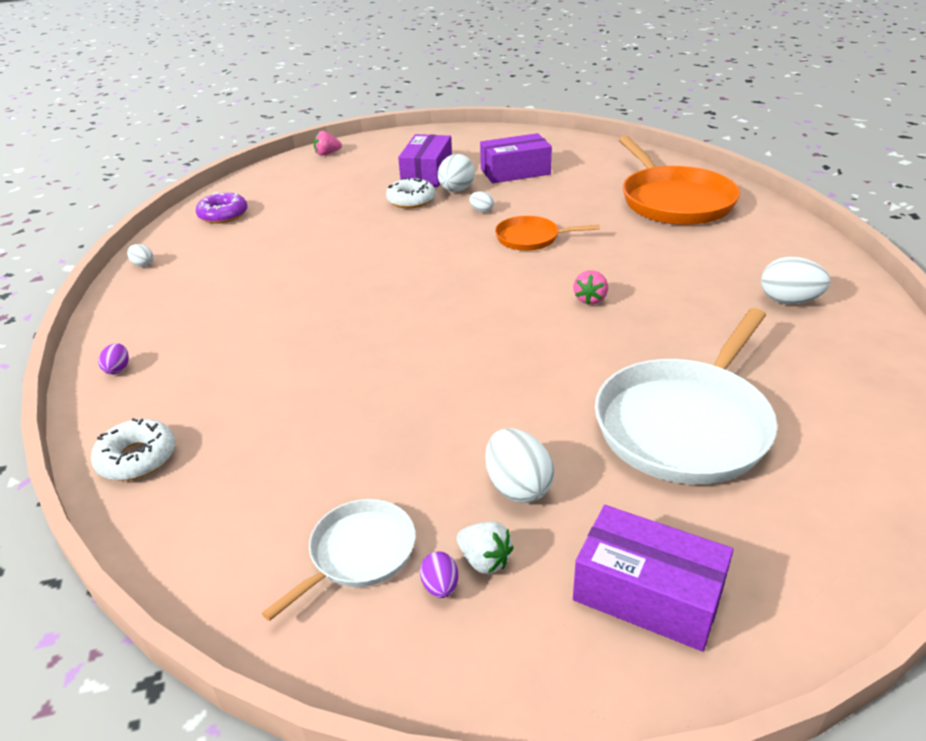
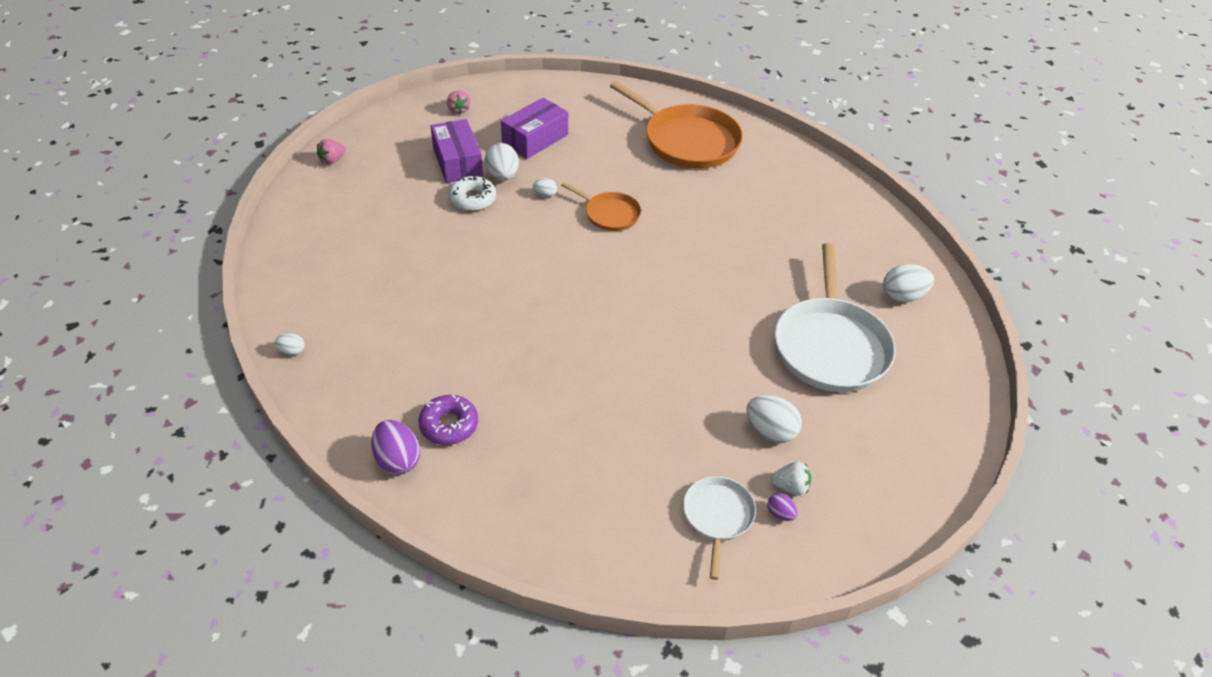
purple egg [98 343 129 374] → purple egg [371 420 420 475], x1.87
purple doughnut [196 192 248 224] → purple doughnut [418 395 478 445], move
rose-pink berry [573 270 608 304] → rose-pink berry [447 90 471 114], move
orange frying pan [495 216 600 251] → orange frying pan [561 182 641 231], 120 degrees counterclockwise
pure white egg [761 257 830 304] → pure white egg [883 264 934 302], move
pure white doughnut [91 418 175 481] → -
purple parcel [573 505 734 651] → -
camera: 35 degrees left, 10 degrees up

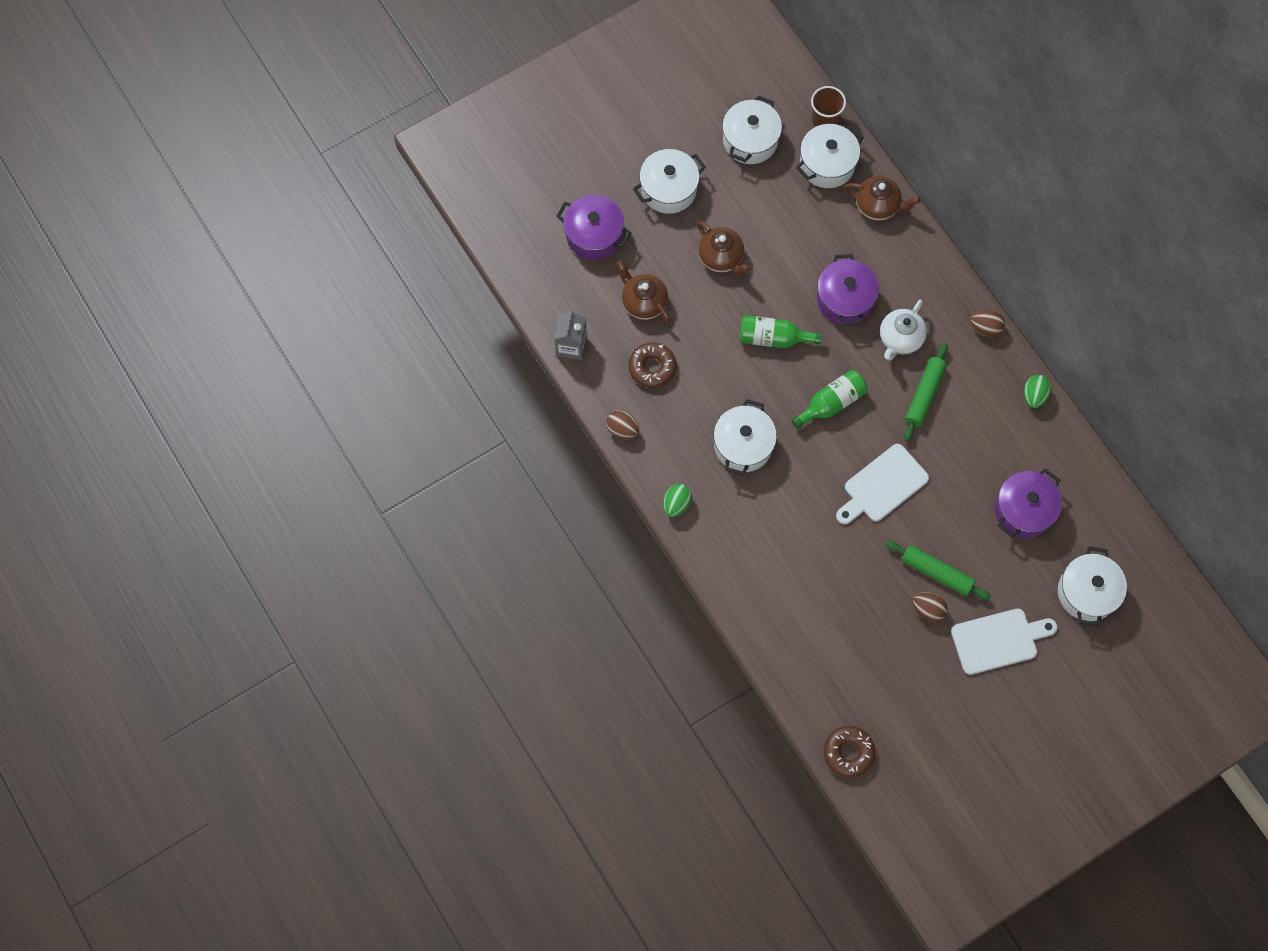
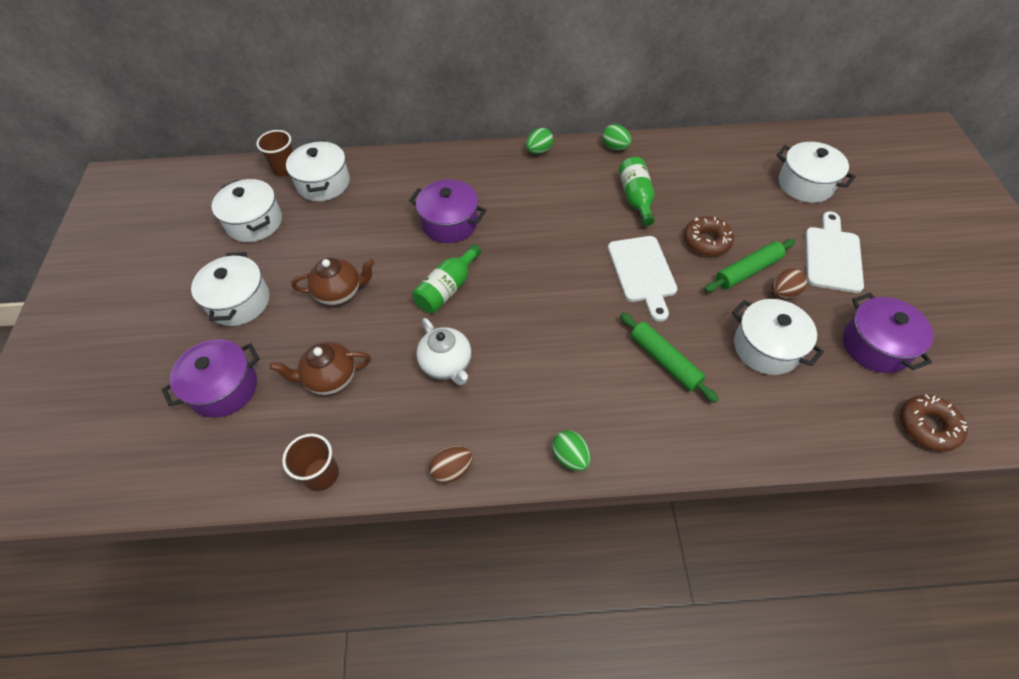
grey carton [554 310 587 360] → brown cup [282 434 339 491]
pure white tea pot [880 300 927 361] → pure white tea pot [416 318 471 385], move
brown egg [970 310 1005 337] → emerald egg [526 128 553 154]
emerald drink bottle [791 370 868 429] → emerald drink bottle [619 157 655 226], move
emerald rolling pin [904 343 948 441] → emerald rolling pin [620 313 719 403], move
brown doughnut [629 342 676 388] → brown doughnut [684 216 734 256], move
pure white stockpot [714 399 777 475] → pure white stockpot [732 299 824 375], move
purple stockpot [995 468 1062 538] → purple stockpot [843 293 933 373], move
brown tea pot [843 176 921 220] → -
camera: 60 degrees left, 15 degrees down

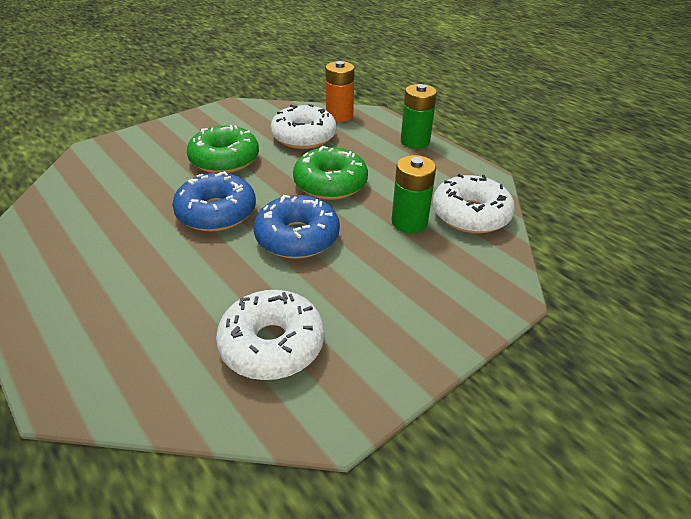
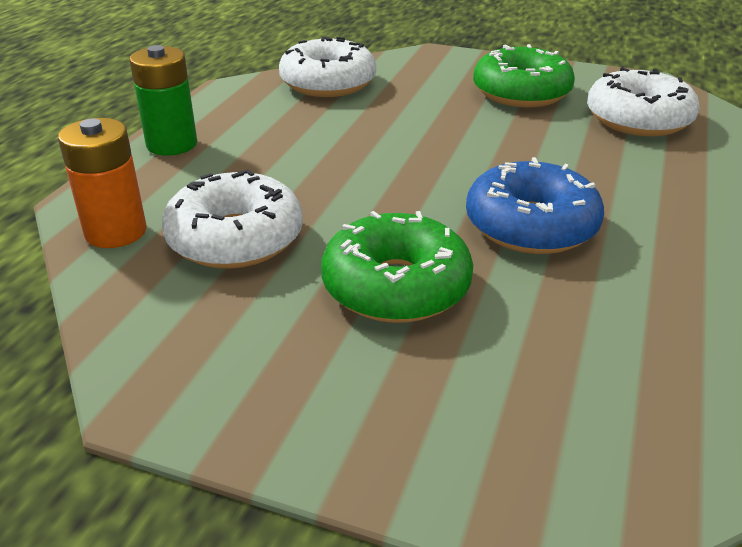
emerald doughnut [293 146 368 200] → emerald doughnut [473 44 575 107], move
royal blue doughnut [254 195 340 259] → -
emerald AA battery [392 155 436 233] → -
camera: 120 degrees left, 5 degrees down

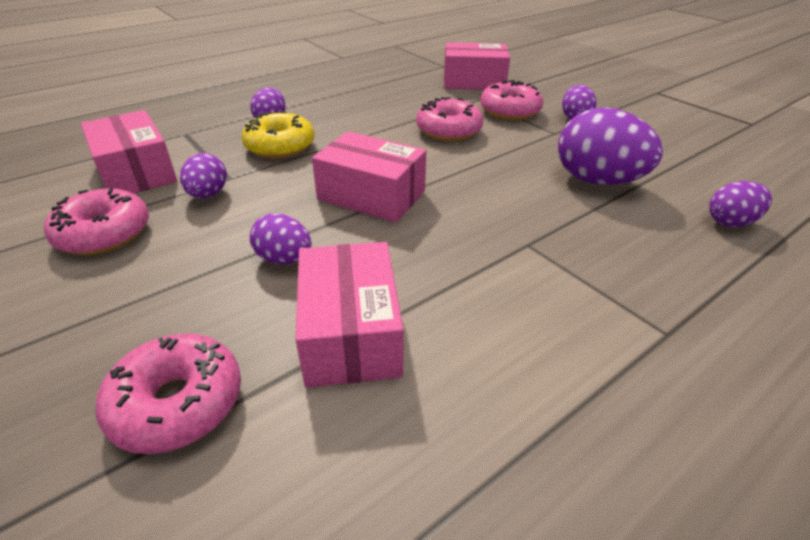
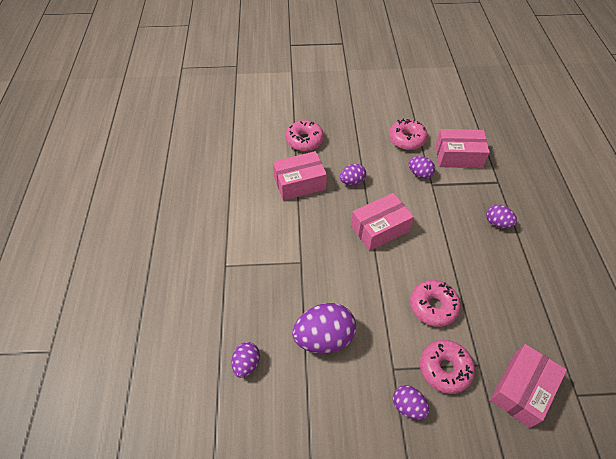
rose-pink parcel [296 242 404 388] → rose-pink parcel [273 151 327 201], 45 degrees counterclockwise
bright yellow doughnut [241 111 314 159] → -
camera: 125 degrees right, 15 degrees up

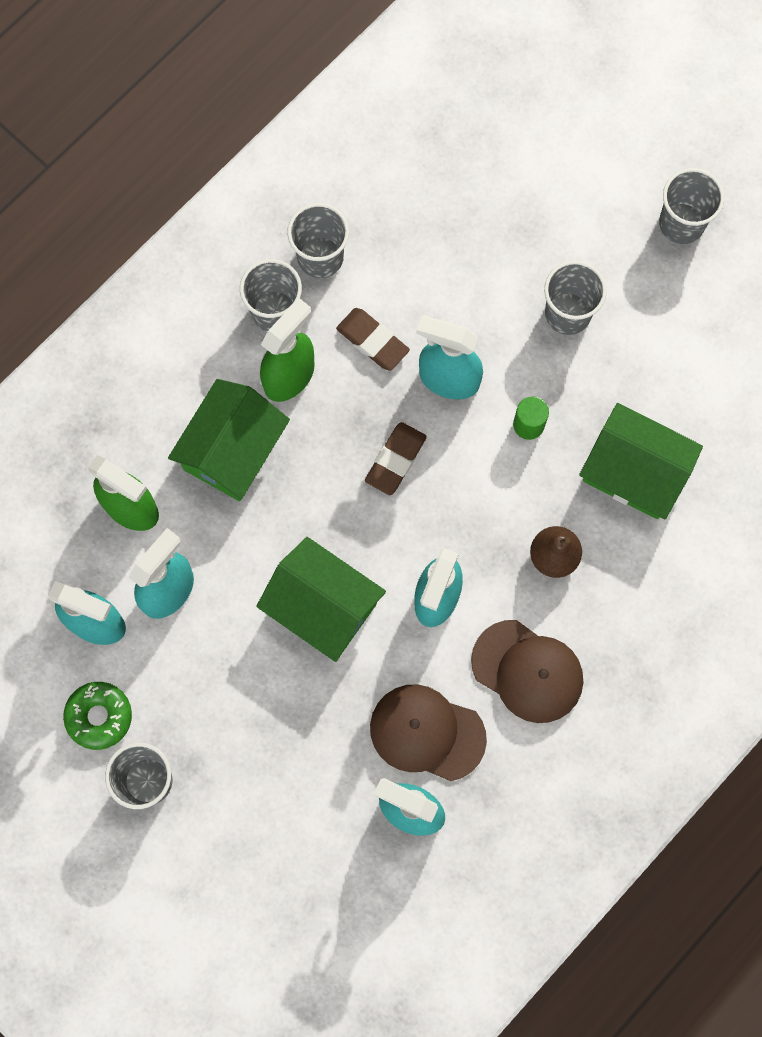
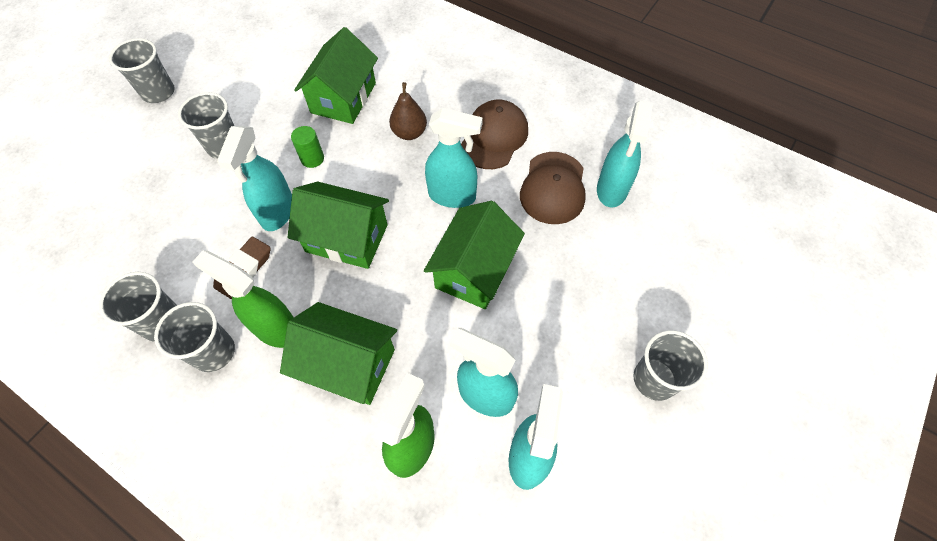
brown pencil eraser [365 422 427 495] → emerald toy house [288 182 389 269]
emerald doughnut [63 682 132 750] → -
camera: 100 degrees left, 15 degrees down

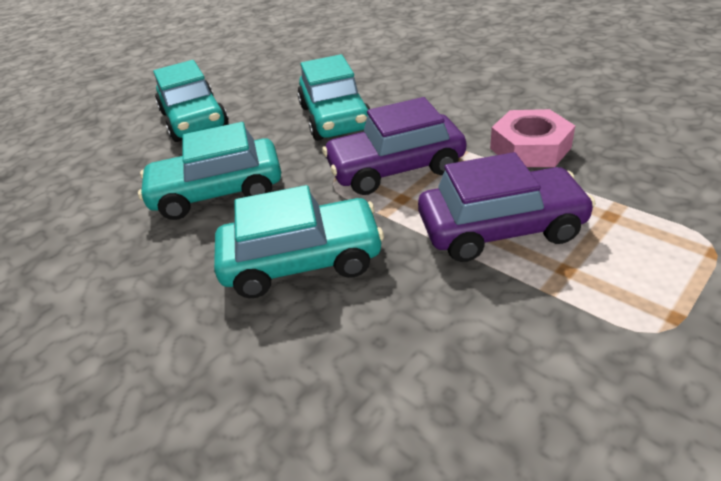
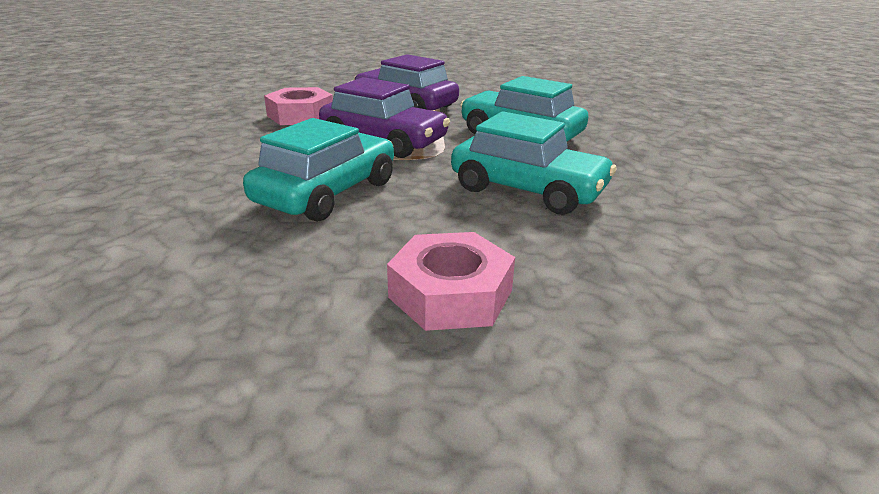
aqua car [153 60 229 142] → rose-pink hex nut [387 232 515 331]
camera: 140 degrees left, 10 degrees down

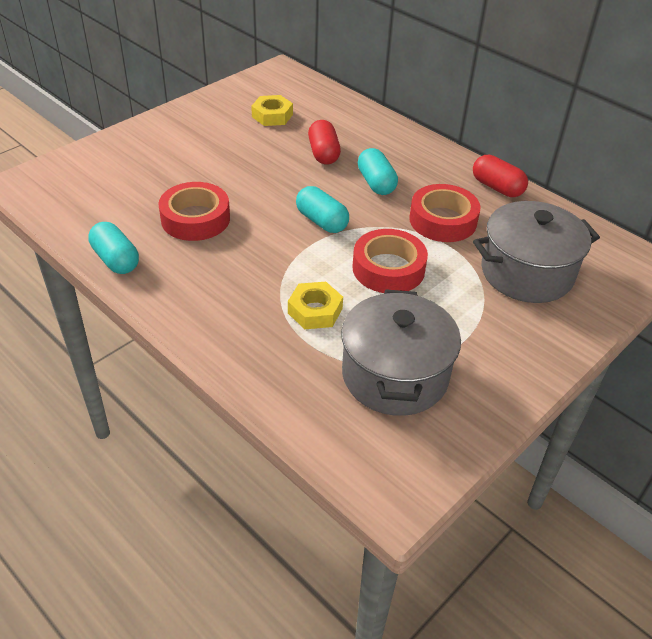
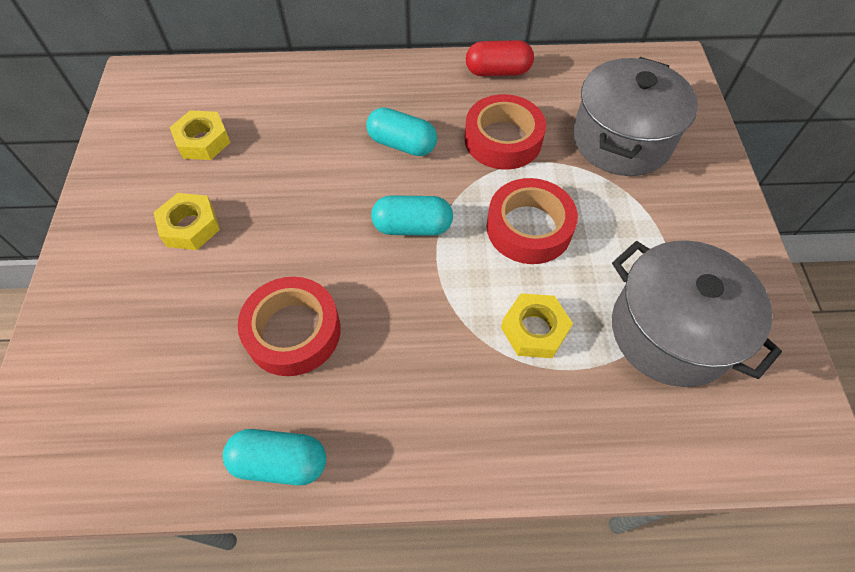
- → bright yellow hex nut [153 193 220 250]
crimson pill [308 120 341 165] → -
camera: 45 degrees left, 15 degrees up

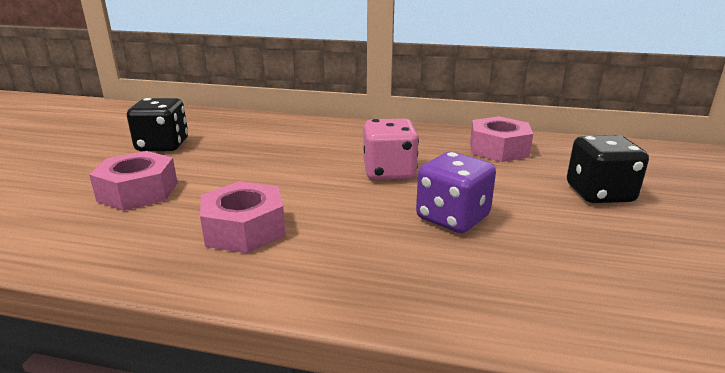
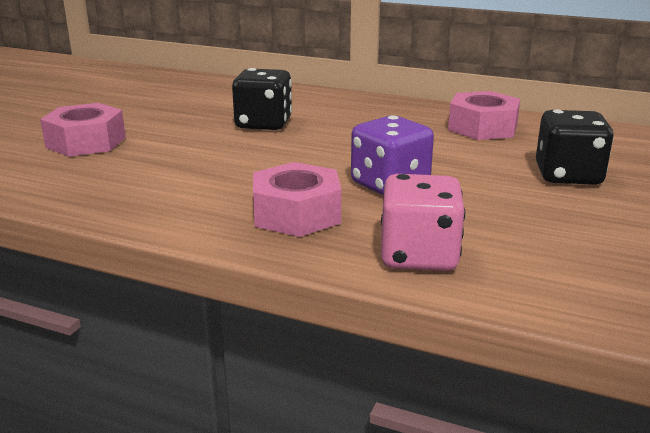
jet-black dice [127 98 188 151] → jet-black dice [232 68 292 130], move
rose-pink hex nut [200 181 286 253] → rose-pink hex nut [253 162 341 237], move
rose-pink dice [364 119 419 180] → rose-pink dice [381 174 465 271], move
camera: 10 degrees right, 0 degrees up

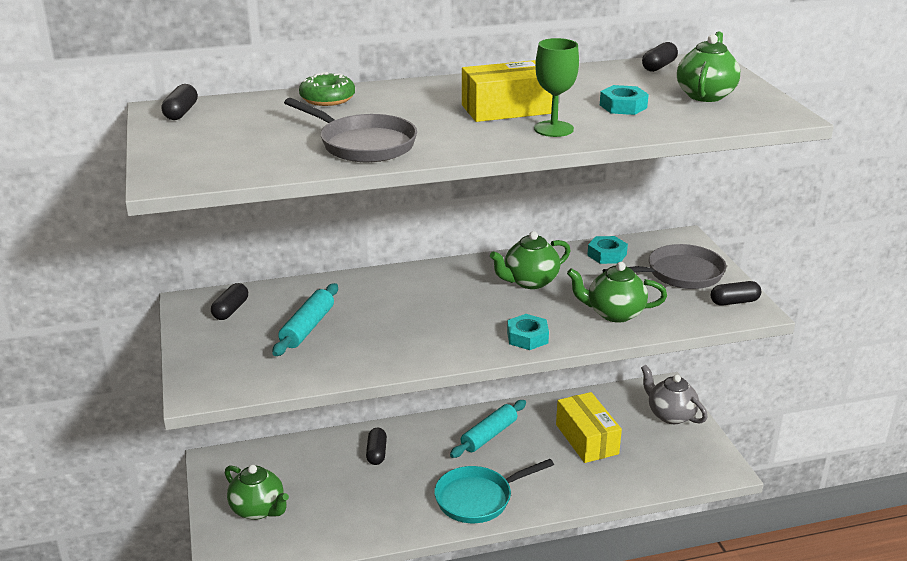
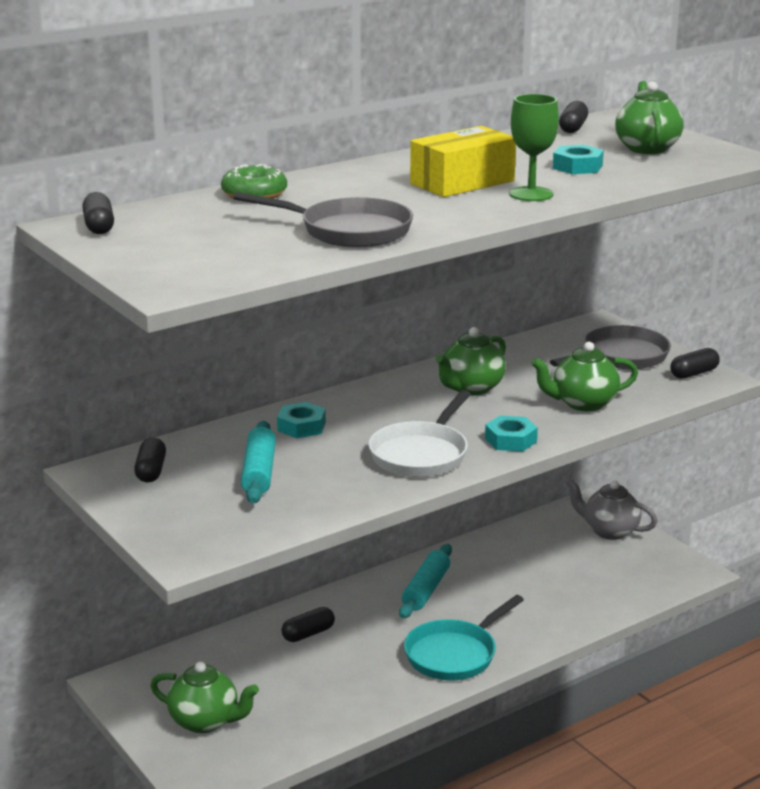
aqua hex nut [587 236 628 264] → aqua hex nut [277 402 326 438], move
jet-black pill [366 428 387 465] → jet-black pill [282 607 335 642], 75 degrees clockwise
- → pure white frying pan [368 390 471 477]
bright yellow parcel [556 392 622 463] → -
camera: 20 degrees left, 5 degrees down

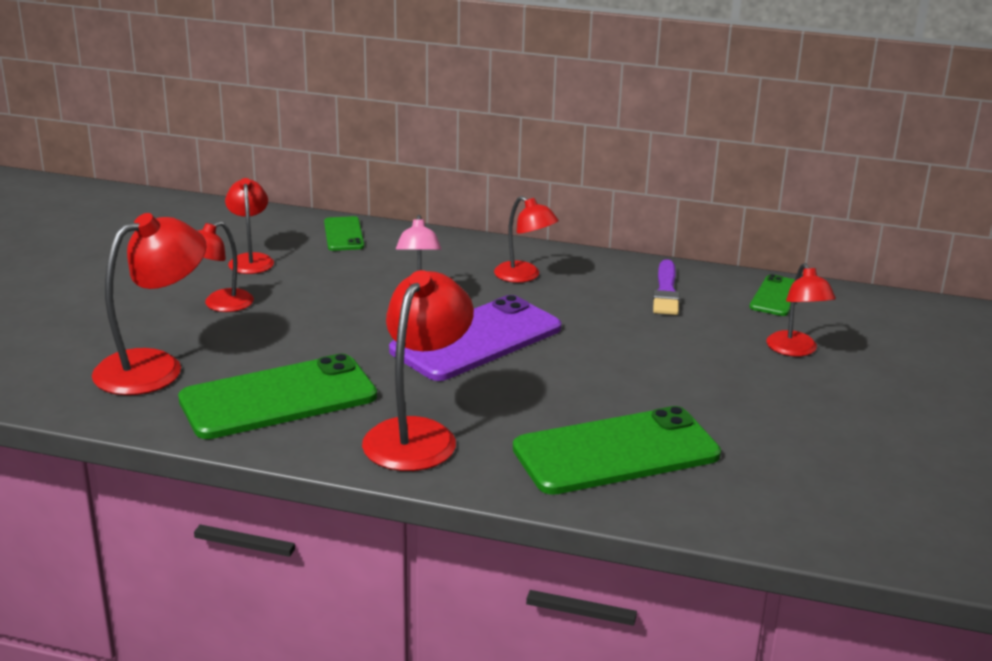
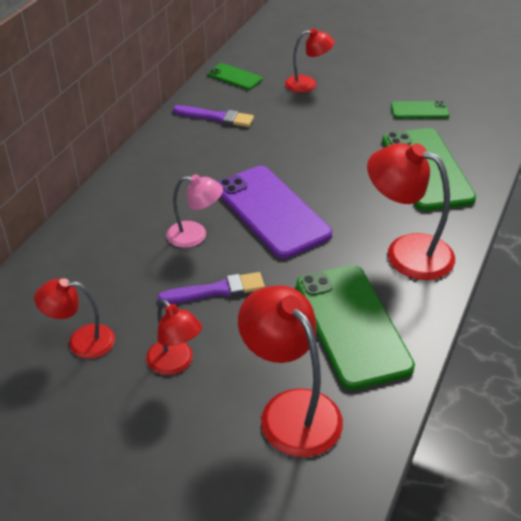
- → purple paint brush [158 272 265 304]
emerald smartphone [324 216 364 251] → emerald smartphone [391 101 450 119], move
crimson lamp [494 196 559 283] → -
camera: 80 degrees left, 15 degrees up

